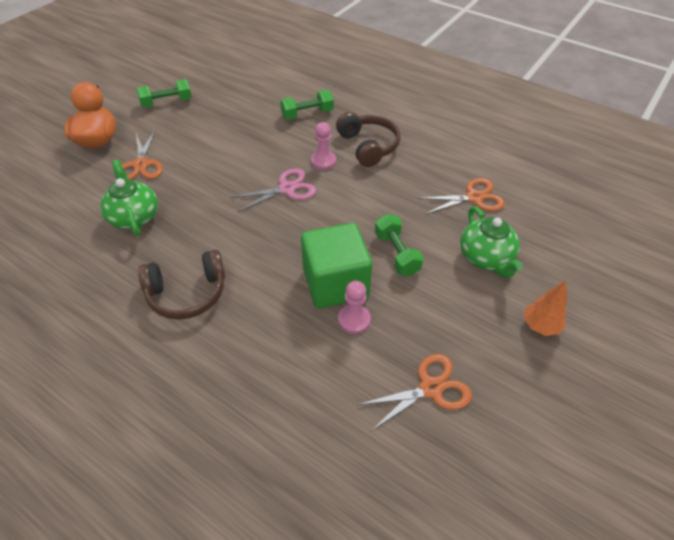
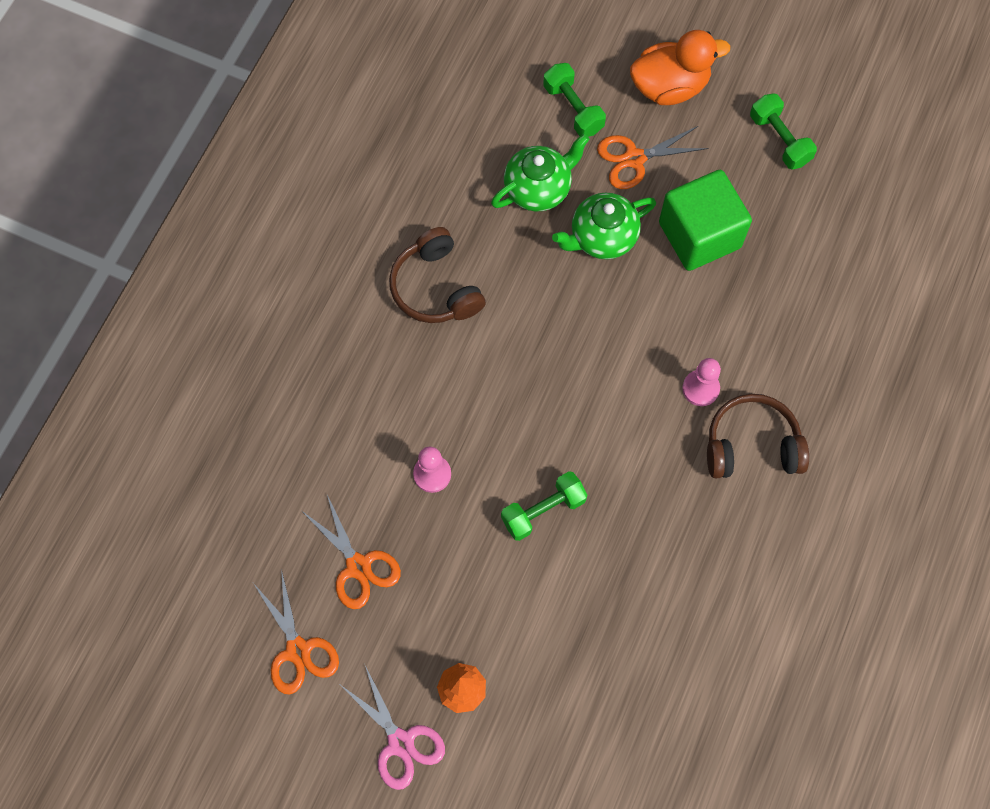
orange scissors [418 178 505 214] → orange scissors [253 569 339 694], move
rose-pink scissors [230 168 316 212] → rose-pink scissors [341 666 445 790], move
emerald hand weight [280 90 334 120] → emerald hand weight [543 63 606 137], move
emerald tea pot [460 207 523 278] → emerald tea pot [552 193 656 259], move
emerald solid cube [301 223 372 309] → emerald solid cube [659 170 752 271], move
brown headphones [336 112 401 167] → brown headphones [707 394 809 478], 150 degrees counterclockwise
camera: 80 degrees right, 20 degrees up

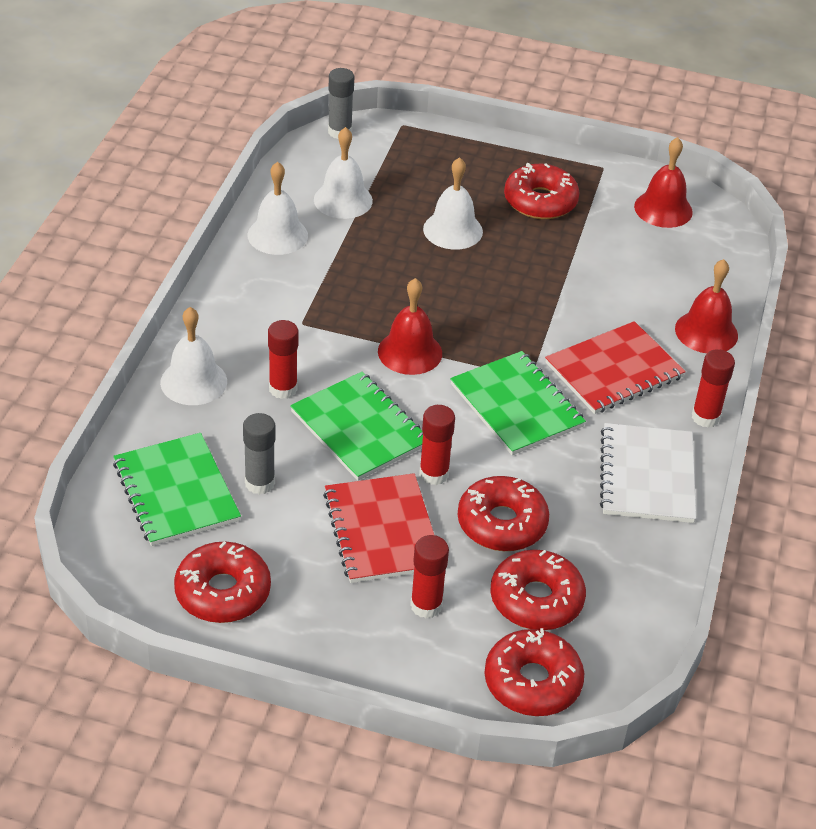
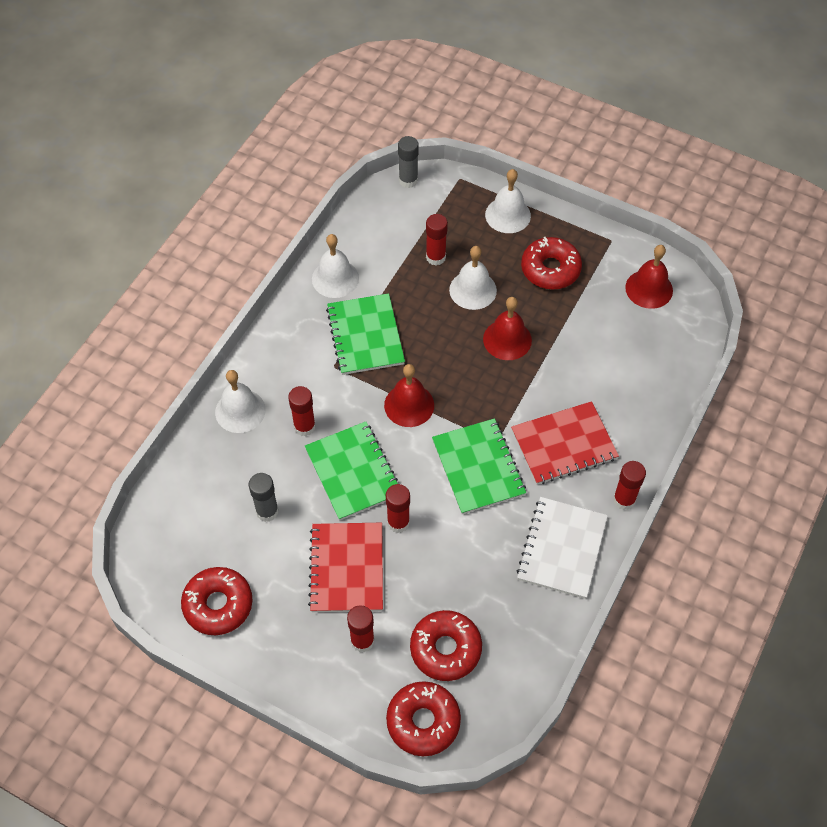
emerald exercise book [113 433 241 546] → emerald exercise book [326 293 405 375], move
- → crimson glue [426 214 448 265]
crimson bell [675 259 738 353] → crimson bell [483 297 532 360], move
pure white bell [314 127 373 219] → pure white bell [485 169 531 233], move
crimson doughnut [458 476 549 551] → -
camera: 15 degrees right, 15 degrees up

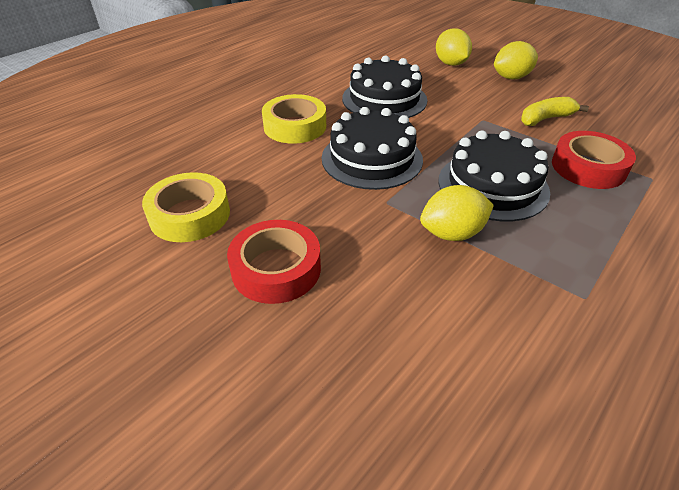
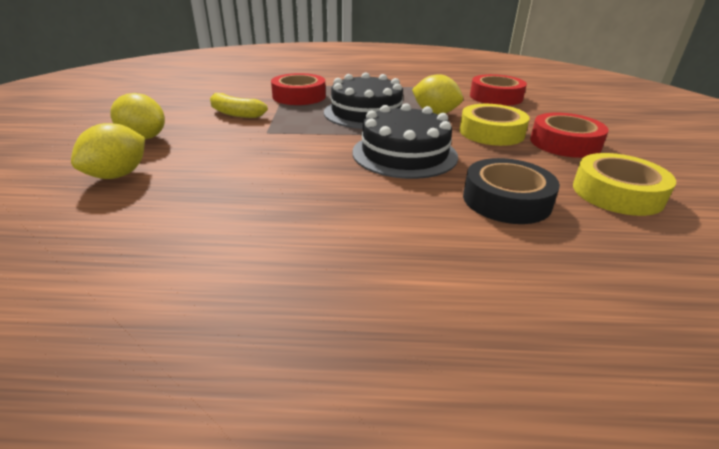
bright yellow roll of tape [262 94 326 144] → bright yellow roll of tape [460 104 529 146], move
- → jet-black roll of tape [463 158 560 224]
- → crimson roll of tape [470 74 527 106]
jet-black cake [342 55 427 118] → -
camera: 130 degrees left, 10 degrees down

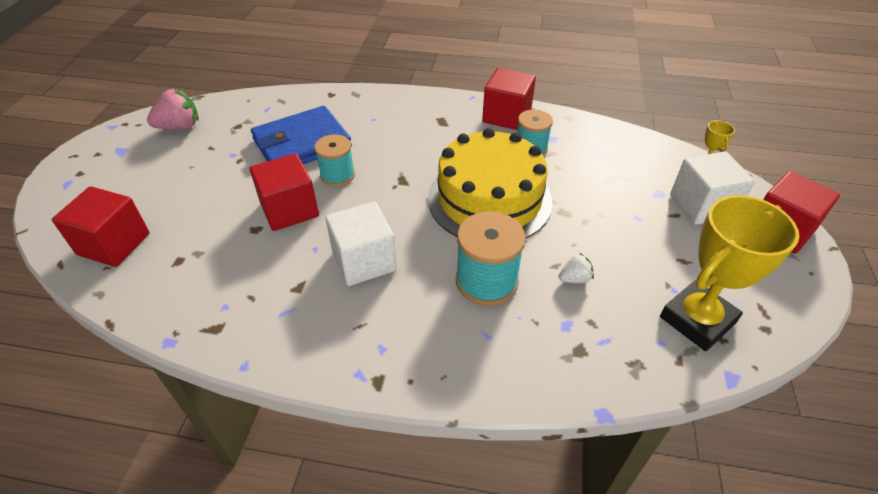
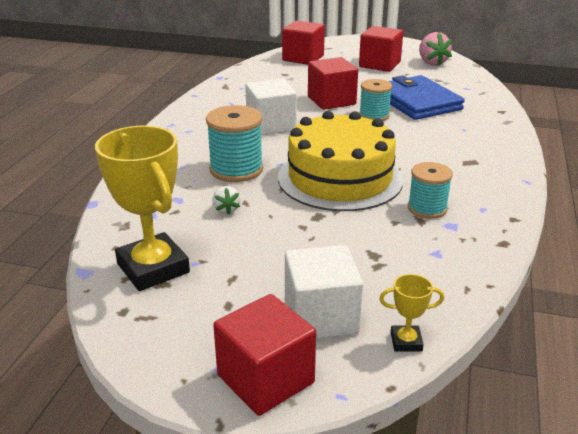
crimson solid cube [482 68 536 130] → crimson solid cube [359 26 403 72], move
camera: 95 degrees right, 15 degrees down

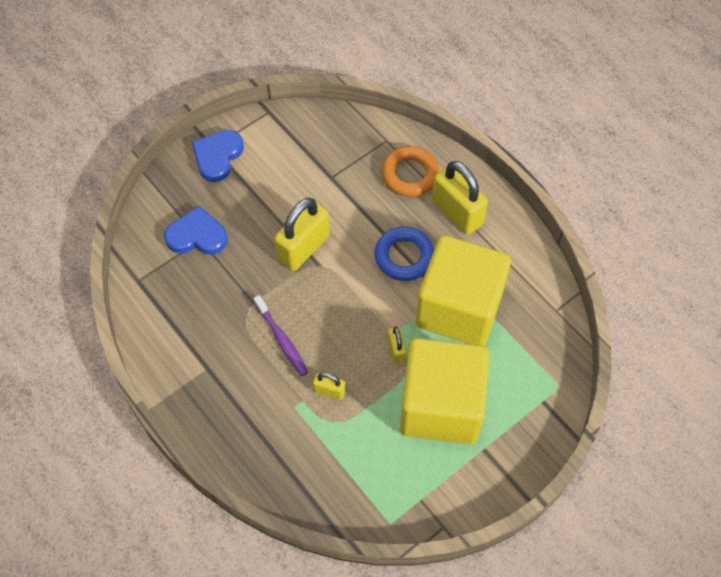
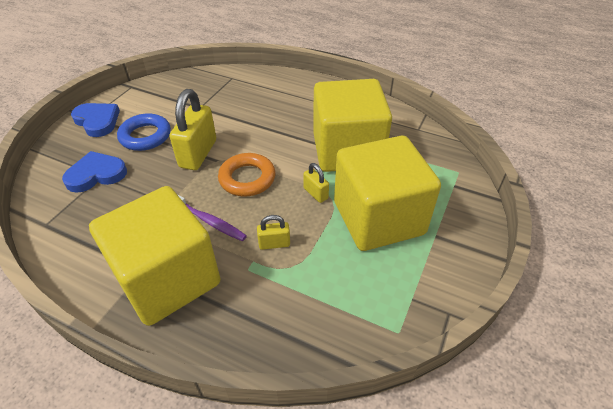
royal blue love heart [192 130 244 182] → royal blue love heart [71 103 120 137], 135 degrees clockwise
- → bright yellow solid cube [89 186 221 326]
royal blue torus [374 226 434 281] → royal blue torus [117 113 171 151], move
orange torus [381 146 439 197] → orange torus [218 153 276 196], move
bright yellow padlock [432 161 488 235] → -
camera: 25 degrees left, 15 degrees down

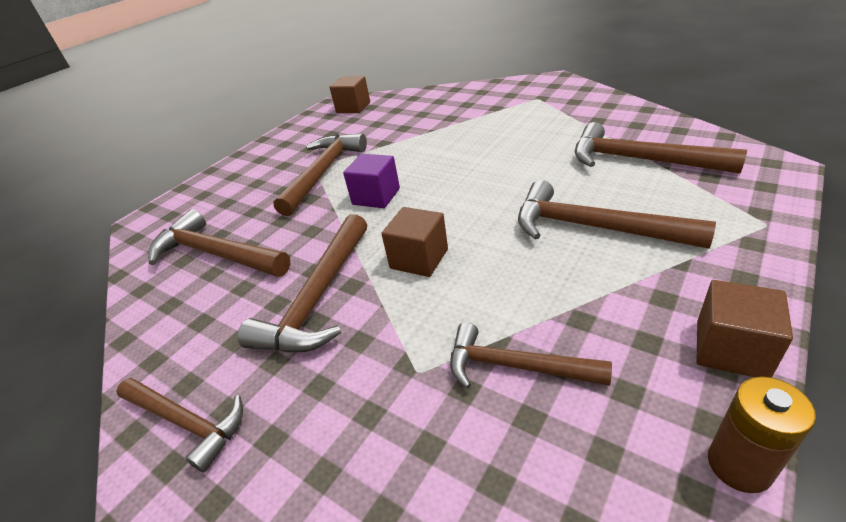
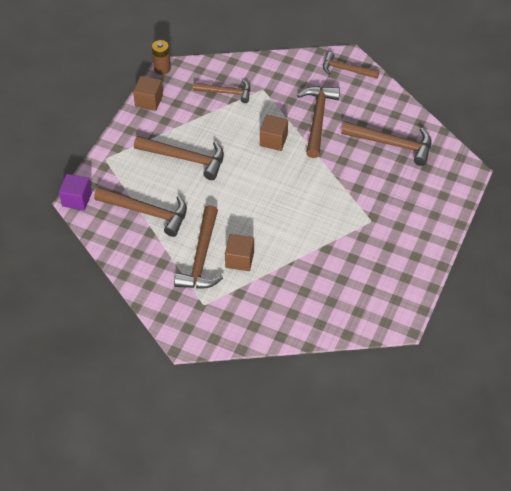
purple solid cube [343 154 400 208] → purple solid cube [59 174 92 210], move
brown hammer [273 133 367 216] → brown hammer [174 205 223 289], move
brown solid cube [330 76 370 113] → brown solid cube [225 234 254 271], move
camera: 165 degrees right, 15 degrees up

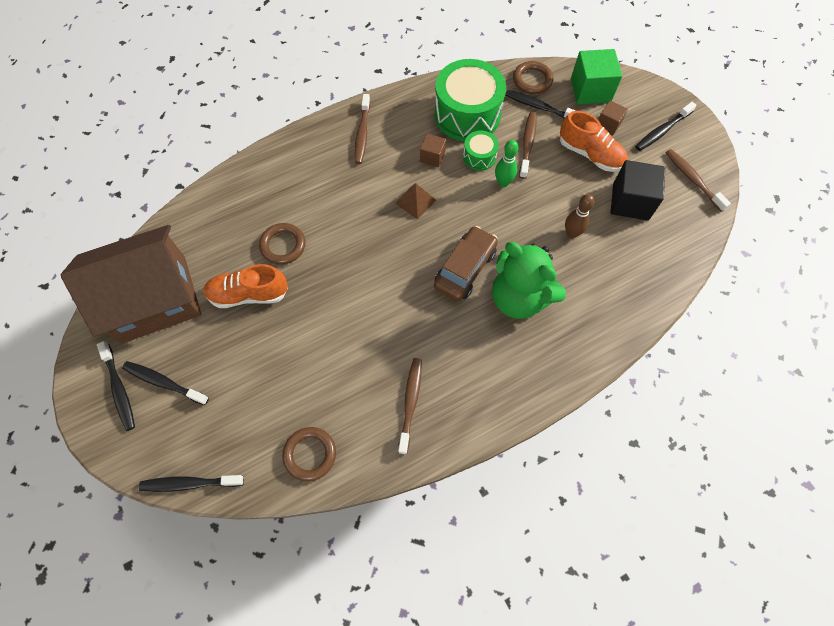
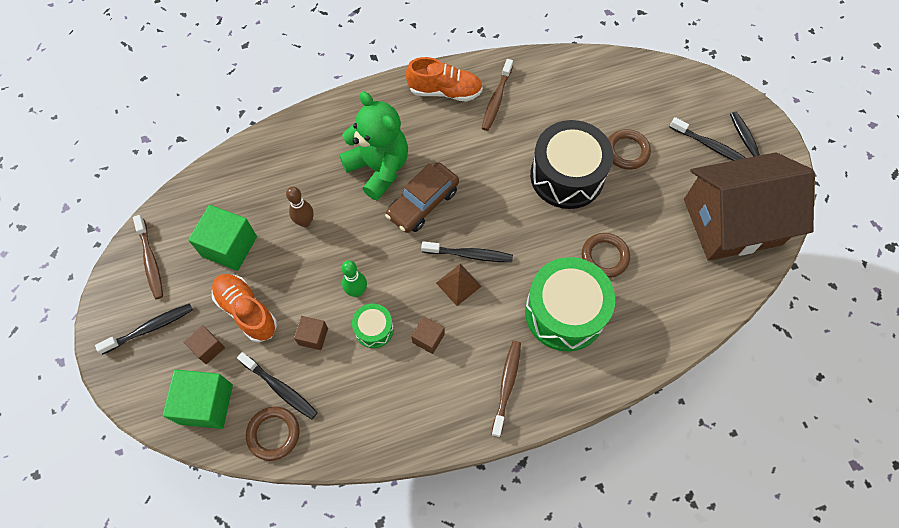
jet-black solid cube [611 160 665 221] → emerald solid cube [188 205 257 271]
brown toothbrush [519 112 537 179] → brown solid cube [294 316 328 350]
orange lace-up shoe [203 264 288 308] → orange lace-up shoe [406 57 483 102], move
jet-black toothbrush [139 475 244 492] → jet-black toothbrush [421 241 513 262], move
emerald snare drum [434 59 506 141] → emerald snare drum [525 257 615 351], move
- → jet-black snare drum [530 120 613 209]
brown torus [282 427 336 481] → brown torus [608 129 651 170], move
camera: 170 degrees left, 0 degrees up

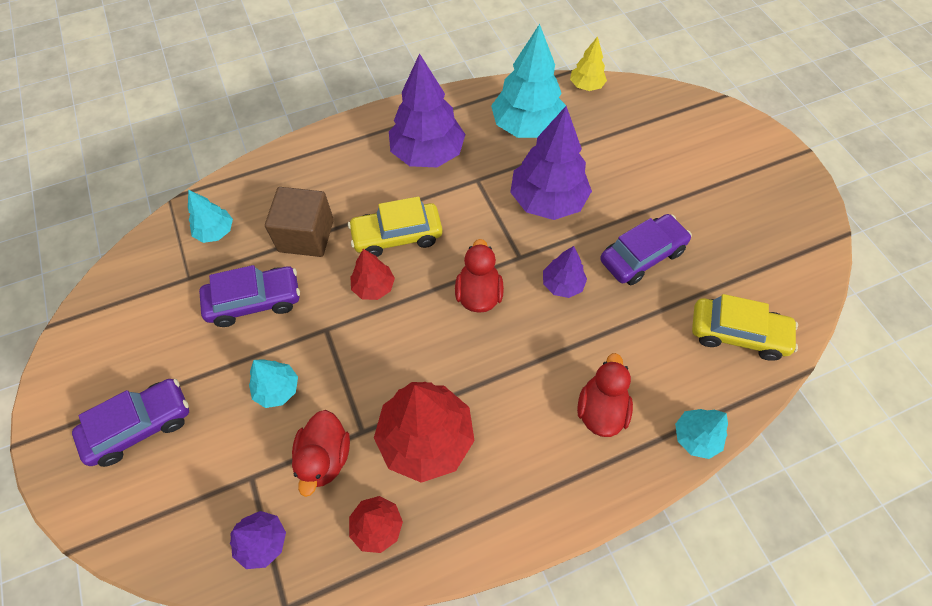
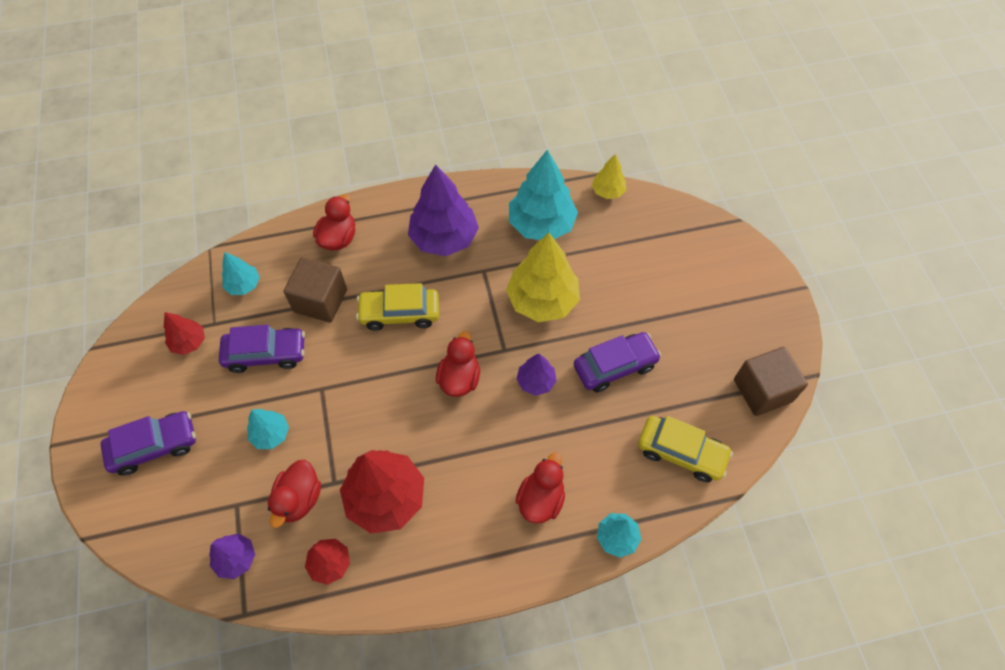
crimson fir tree [350 249 395 300] → crimson fir tree [164 312 205 355], move
- → crimson duck [313 194 355 250]
purple fir tree [510 106 592 220] → bright yellow fir tree [506 233 580 322]
- → brown solid cube [734 347 808 416]
camera: 10 degrees right, 0 degrees up

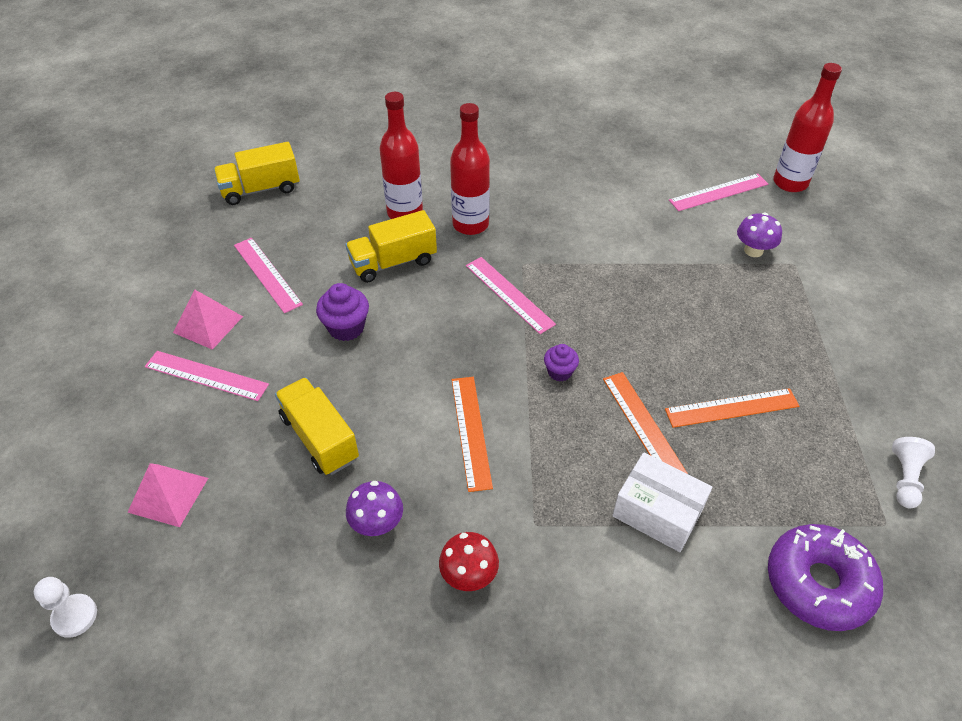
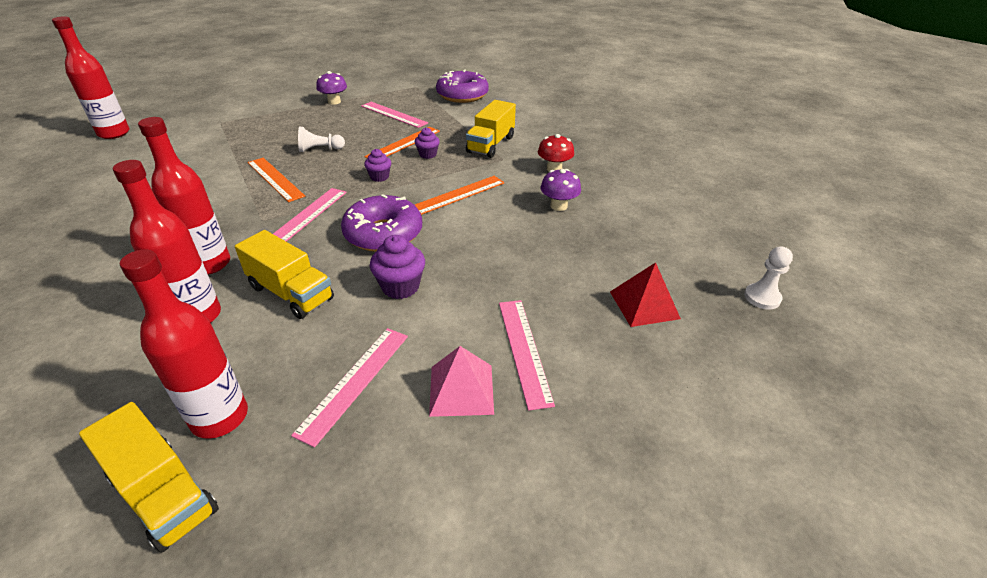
- → crimson drink bottle [120 249 248 439]
orange ruler [665 388 799 428] → orange ruler [248 158 305 202], move
pure white pawn [892 437 935 508] → pure white pawn [298 127 345 152], move
purple fungus [737 213 782 257] → purple fungus [316 71 347 105], move
- → purple doughnut [341 194 422 252]
rose-pink ruler [669 174 768 211] → rose-pink ruler [361 102 428 128], move
- → purple muffin [415 127 440 159]
bright yellow toy truck [275 377 359 475] → bright yellow toy truck [466 100 516 158], move
rose-pink pyramid [128 463 208 527] → crimson pyramid [610 262 681 327]
pure white parcel [612 452 712 552] → -
camera: 120 degrees left, 10 degrees down

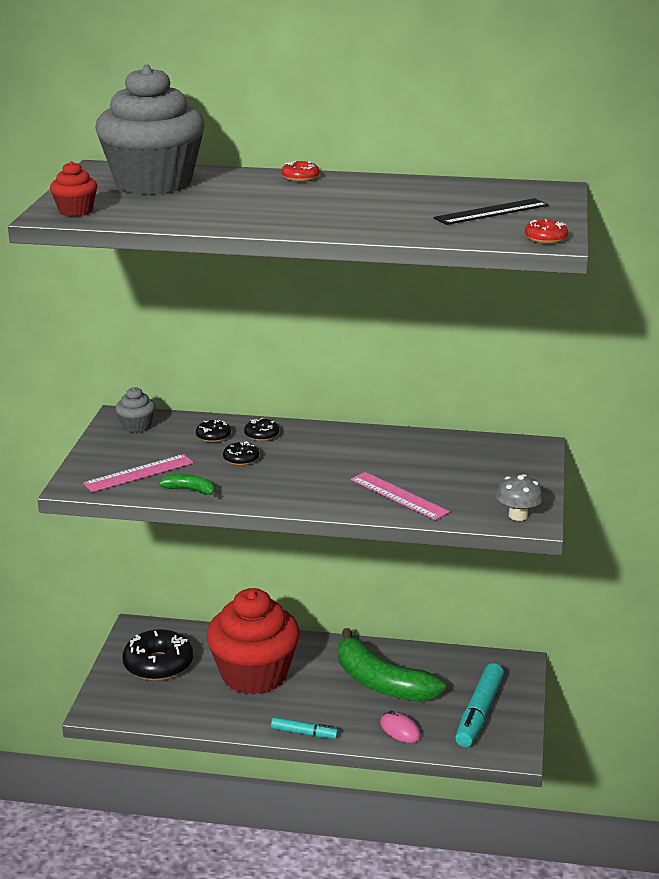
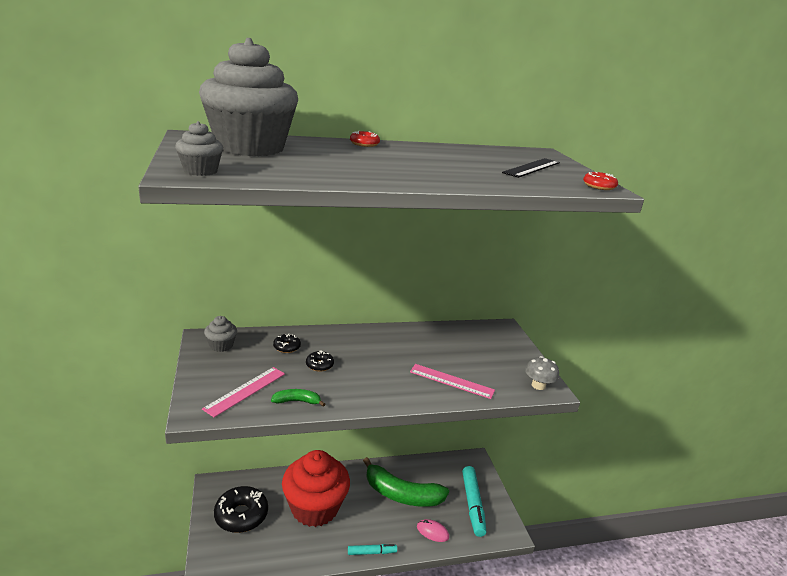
crimson muffin [50 161 97 217] → grey muffin [175 121 223 176]
jet-black doughnut [244 418 279 441] → -
camera: 25 degrees left, 0 degrees up

